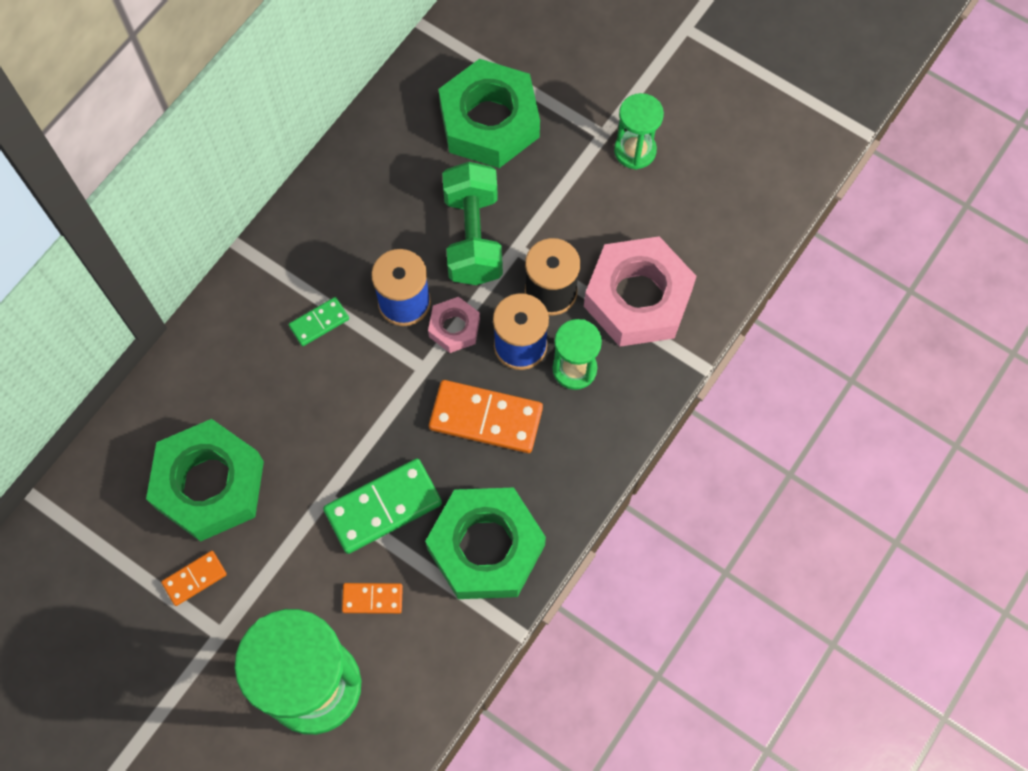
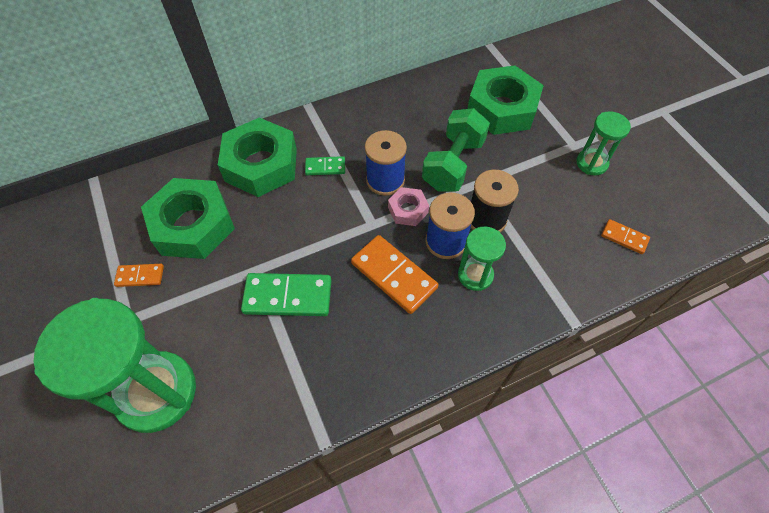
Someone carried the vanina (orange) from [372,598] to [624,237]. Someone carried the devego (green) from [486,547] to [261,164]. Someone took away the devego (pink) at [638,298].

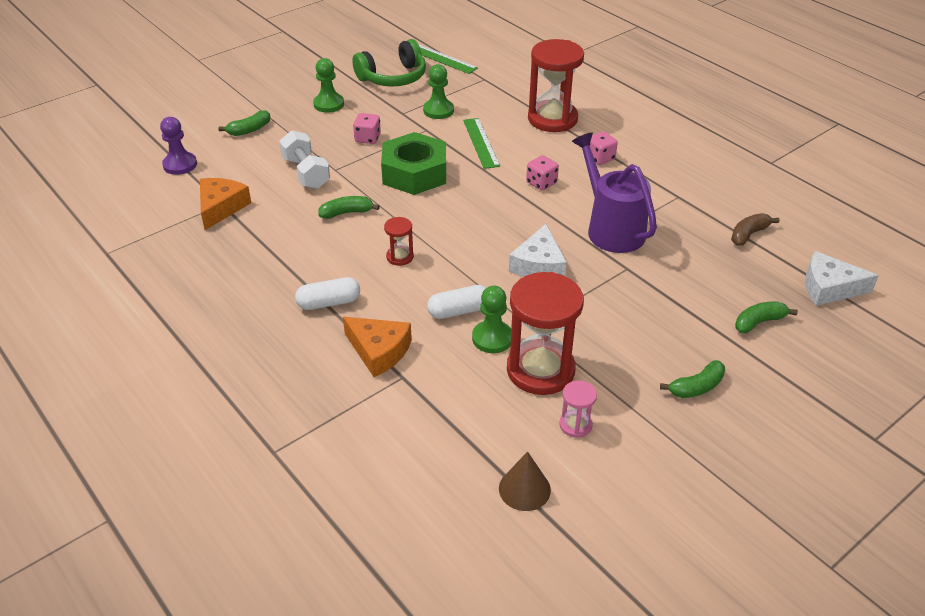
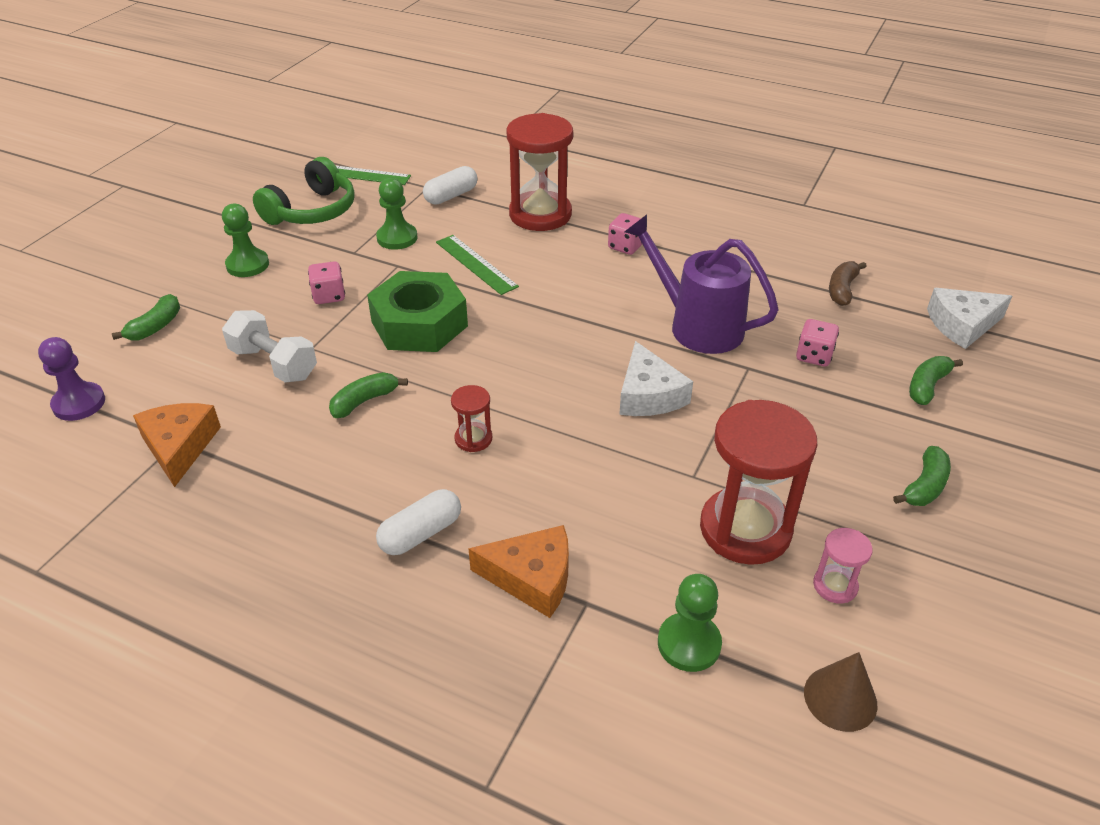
Someone carried the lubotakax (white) from [459,311] to [451,196]. Someone carried the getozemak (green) from [492,338] to [689,644]. Someone carried the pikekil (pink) from [541,183] to [814,356].

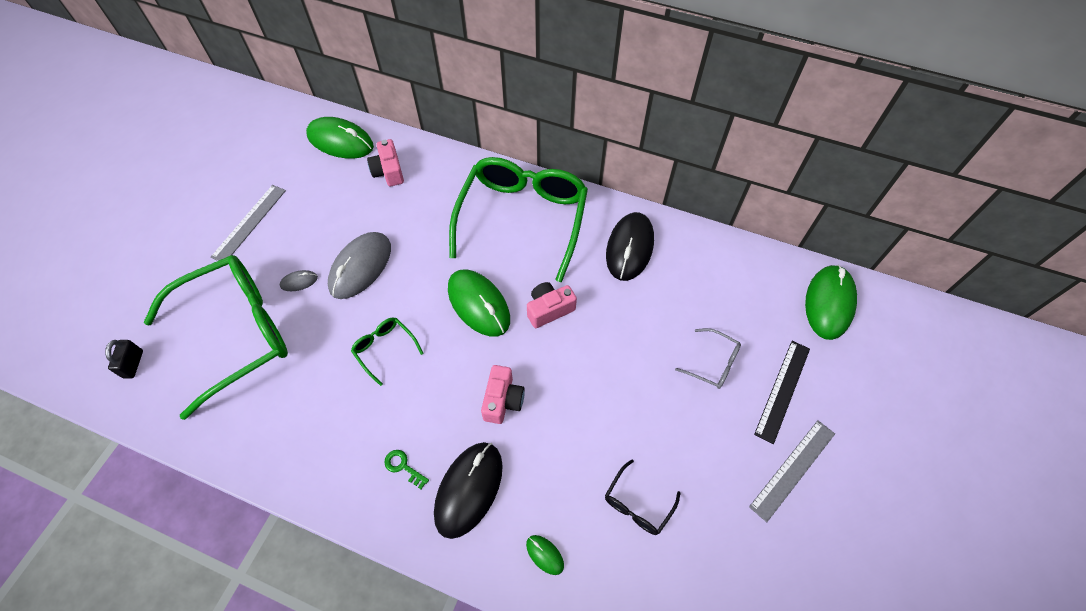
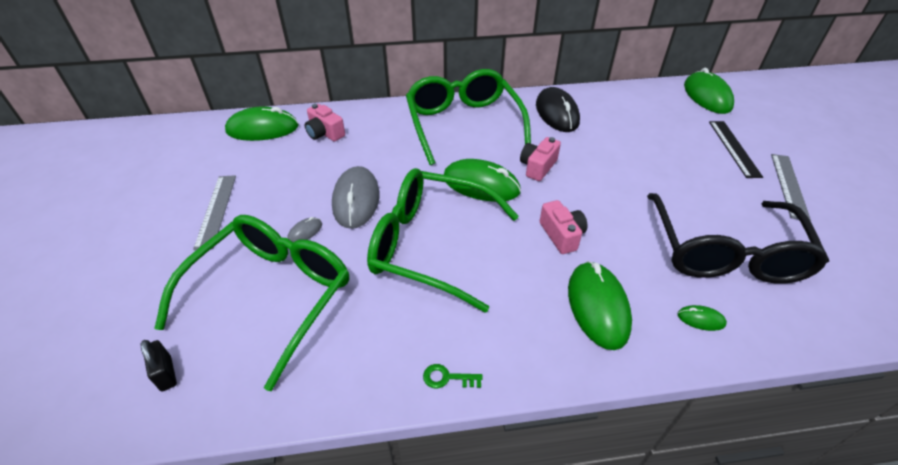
Someone scaled the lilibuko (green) at [385,349] by 2.41. Someone carried the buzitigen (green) from [403,467] to [447,378]. Someone repainted the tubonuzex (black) at [469,489], which became the tubonuzex (green) at [597,306]. Someone scaled the lilibuko (black) at [637,504] by 2.41. Someone took away the lilibuko (grey) at [713,363].

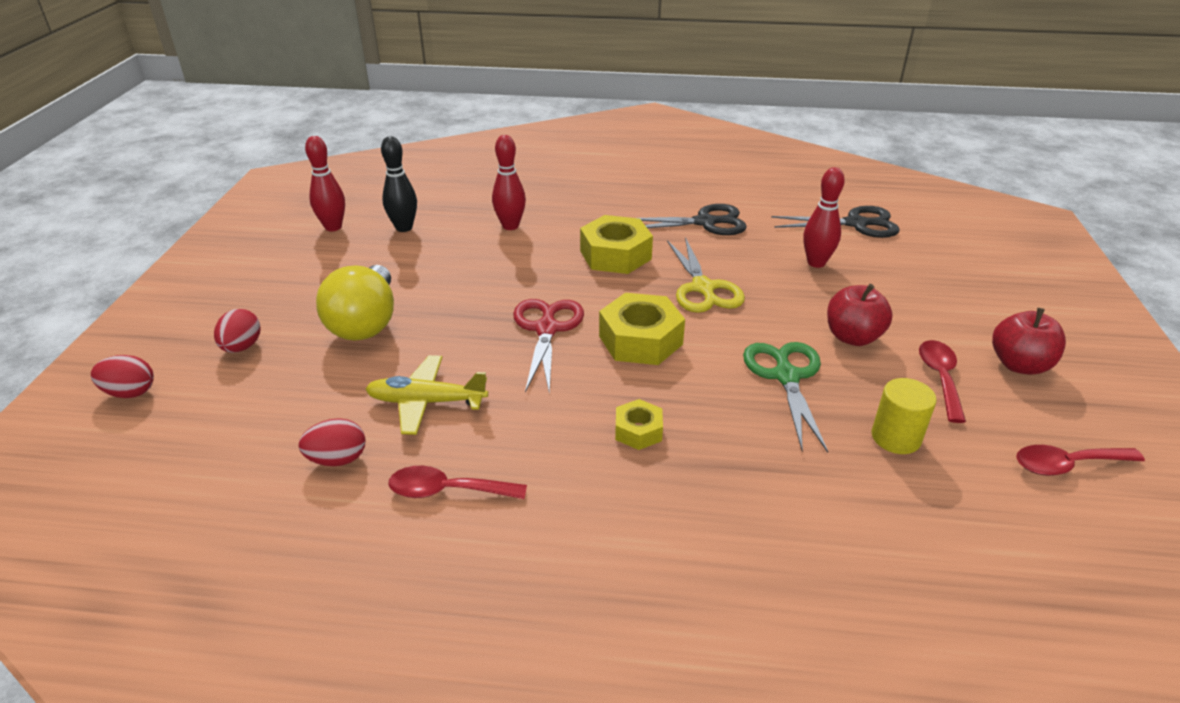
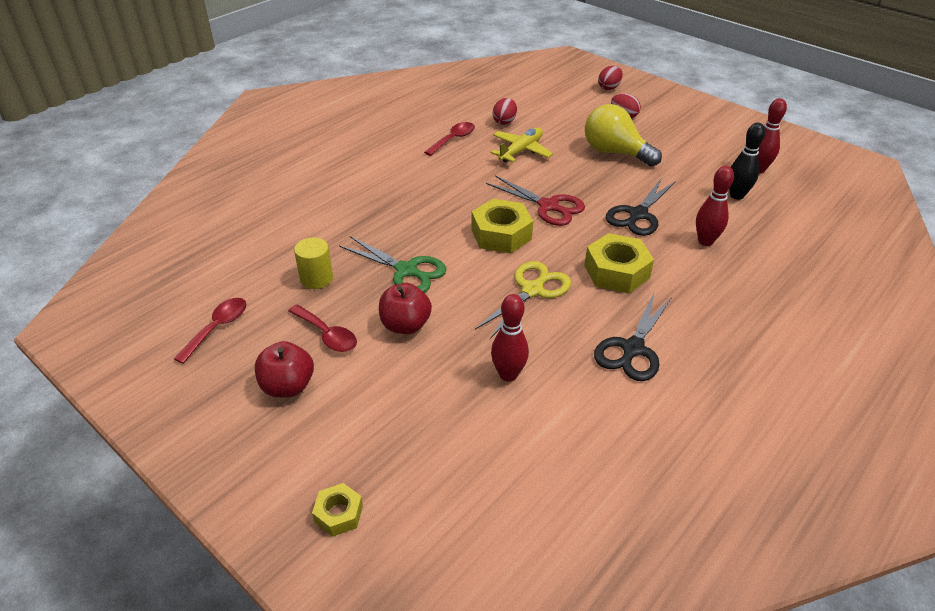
Someone carried the devego (yellow) from [638,431] to [338,514]. Someone rotated the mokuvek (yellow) at [703,288] by 105 degrees clockwise. Someone carried the mokuvek (black) from [855,224] to [638,214].

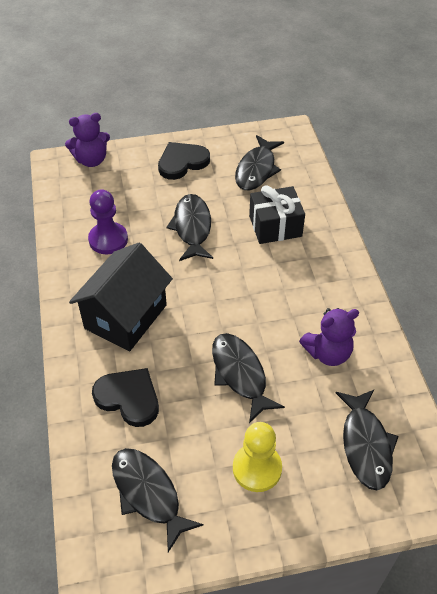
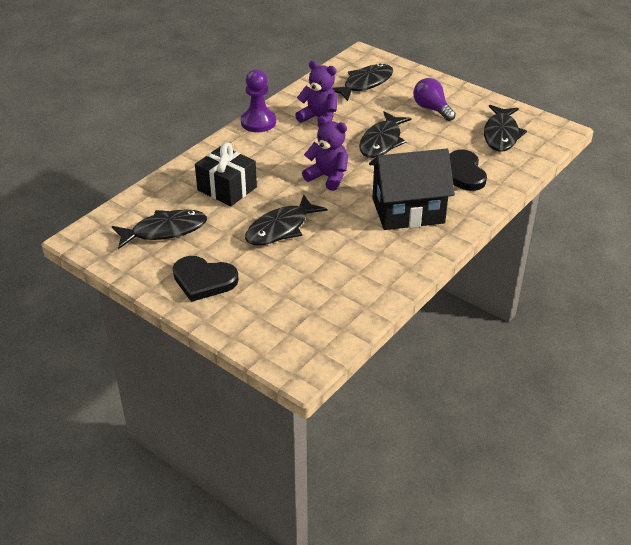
Someone carried the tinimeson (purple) from [91,160] to [328,177]. Someone carried the getozemak (purple) from [108,239] to [258,122]. Someone swapped the getozemak (yellow) at [257,468] for the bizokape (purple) at [431,109].

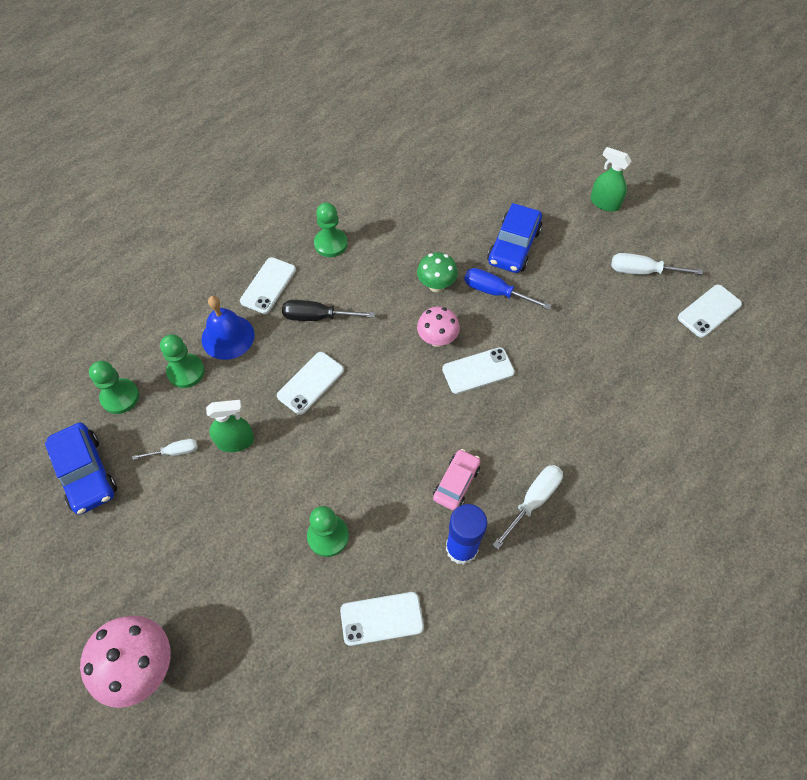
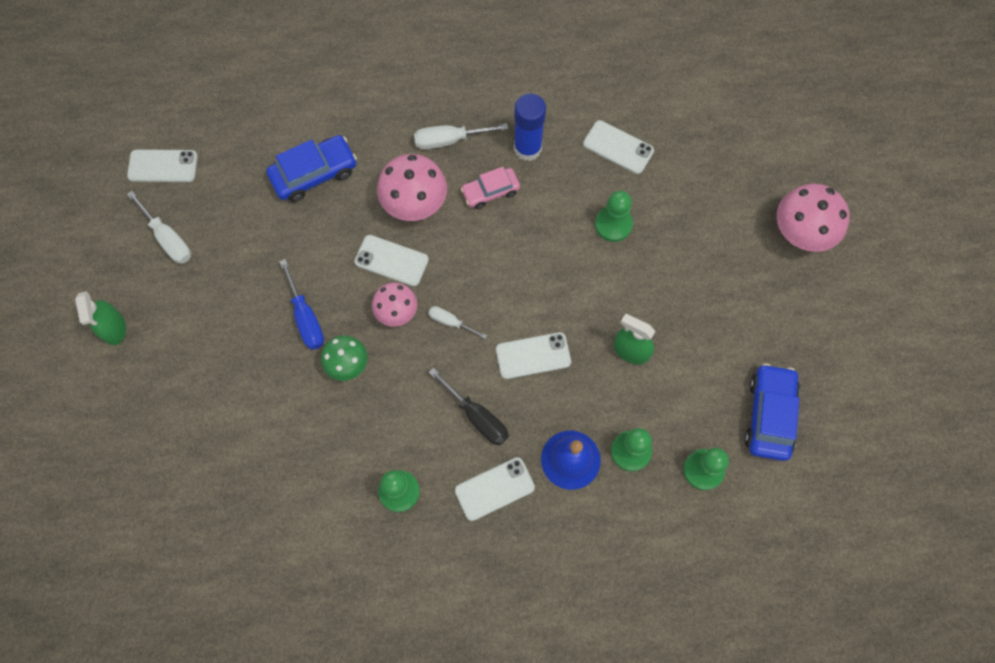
Someone carried the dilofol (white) from [175,452] to [450,322]. Someone carried the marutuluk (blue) from [513,246] to [314,174]. Someone put down the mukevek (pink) at [415,206].

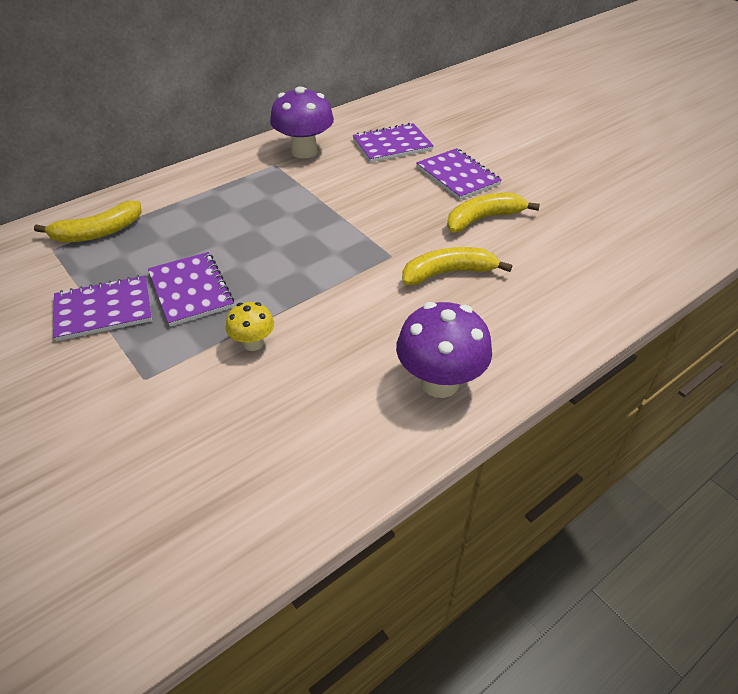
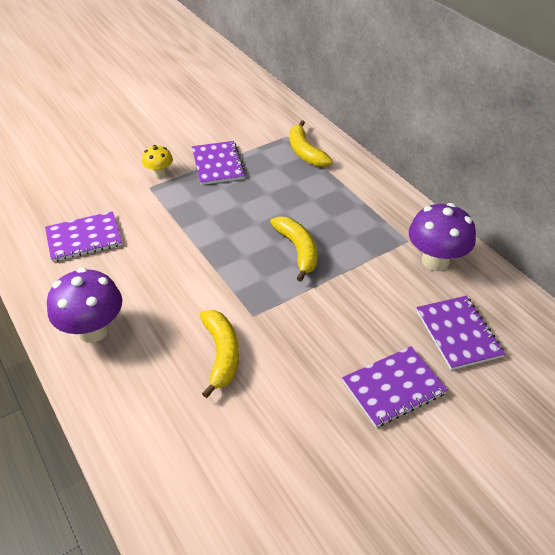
Someone carried the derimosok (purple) from [190,290] to [84,238]. Someone carried the mukevek (yellow) from [253,343] to [159,174]. Someone carried the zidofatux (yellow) from [484,219] to [298,250].

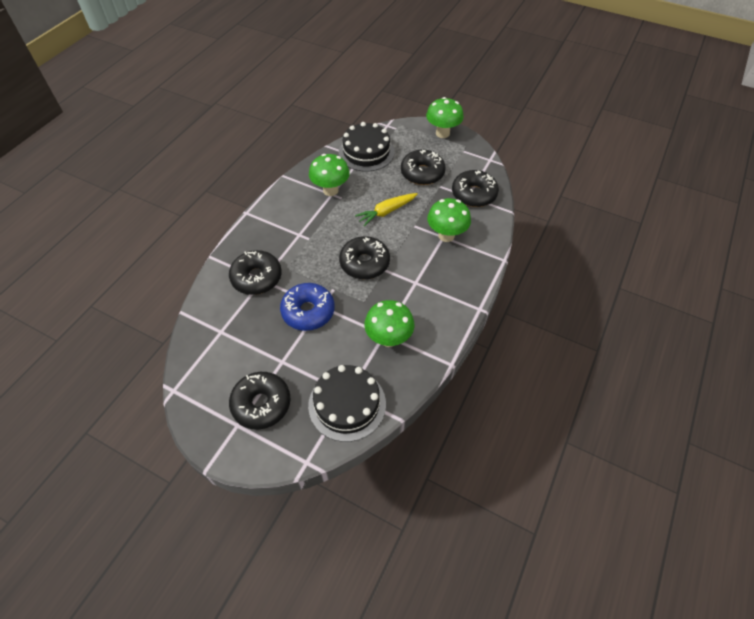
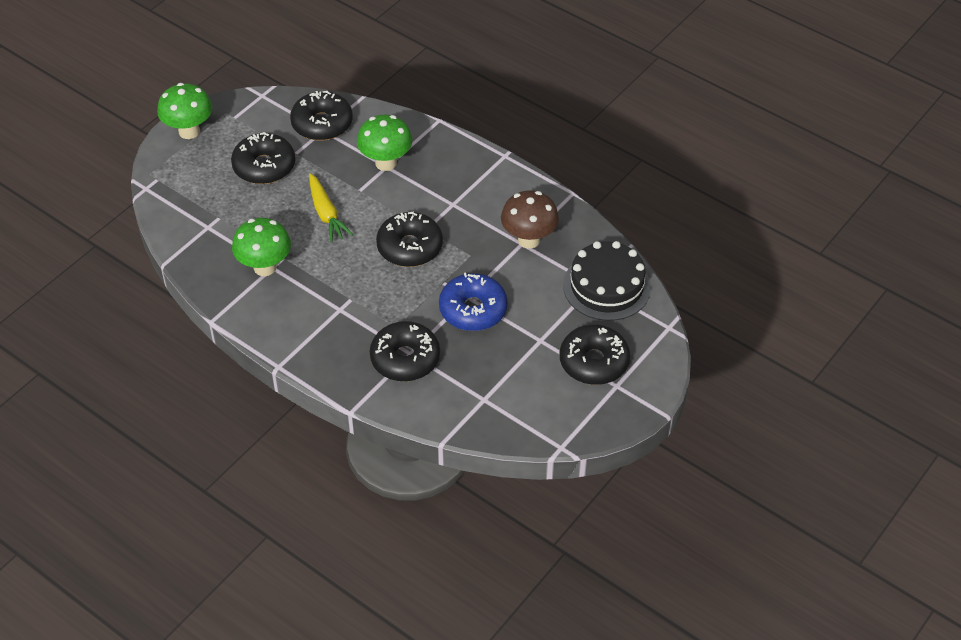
Someone took away the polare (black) at [366,152]. Someone repainted the mukevek (green) at [388,339], which became the mukevek (brown) at [529,240].

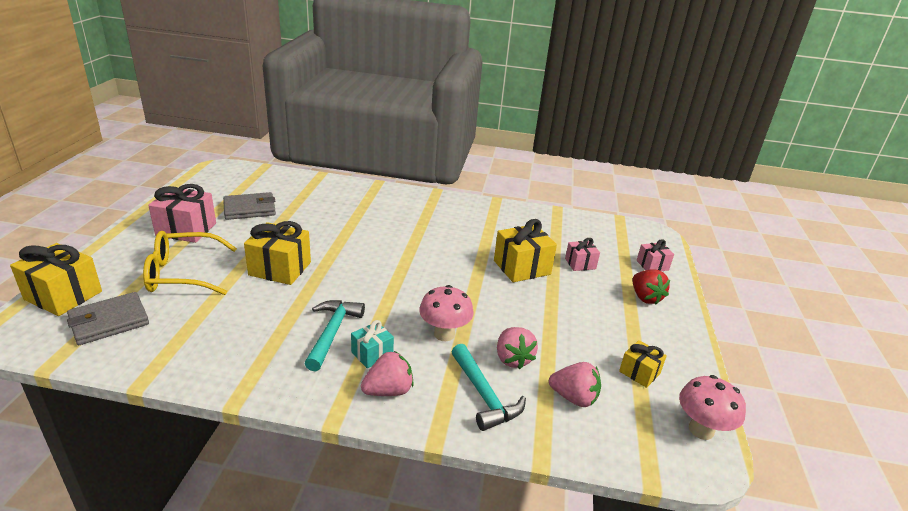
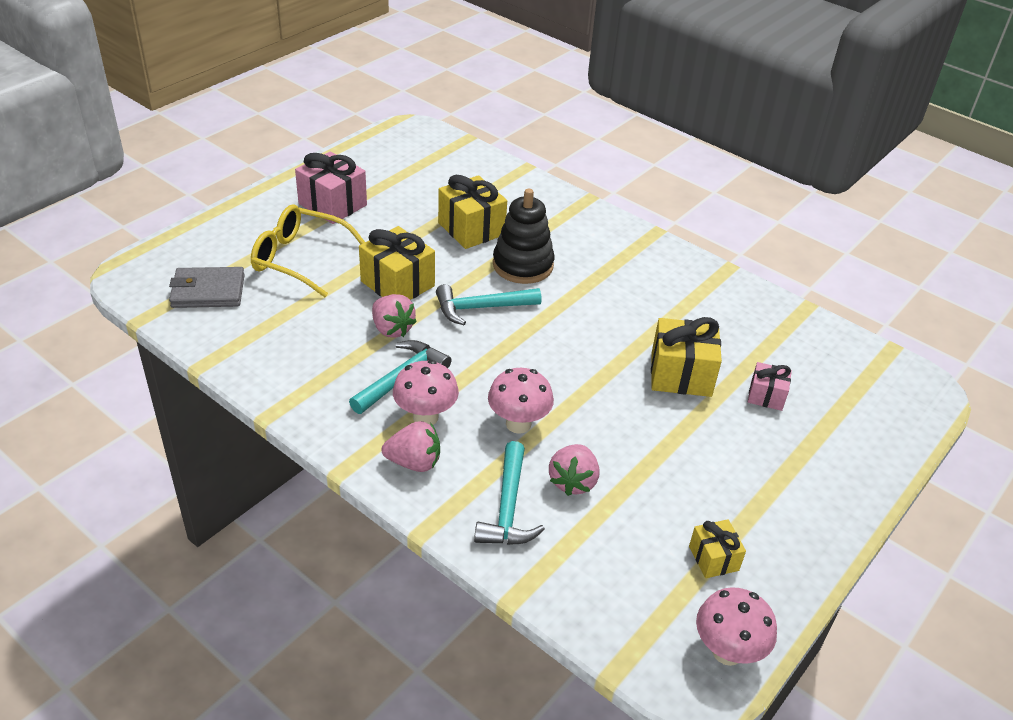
Someone carried the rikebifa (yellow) from [63,295] to [471,229]. Someone took away the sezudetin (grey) at [249,209]. Someone swapped the rikebifa (turquoise) at [372,354] for the mukevek (pink) at [425,417]. Someone carried the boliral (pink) from [573,398] to [392,329]. Someone took away the boliral (red) at [645,297]. Someone took away the rikebifa (pink) at [652,265]. Someone put down the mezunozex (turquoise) at [481,308]. Someone put down the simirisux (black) at [523,265].

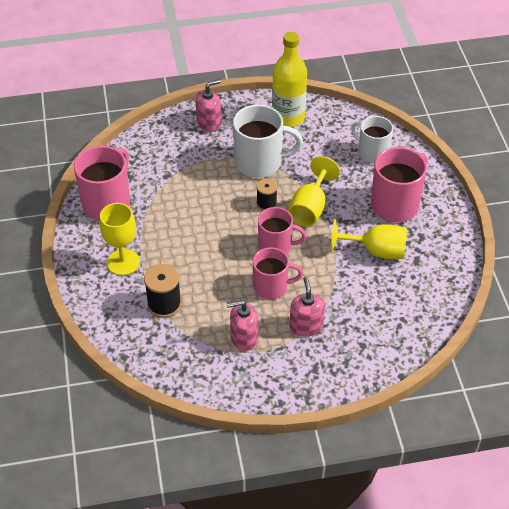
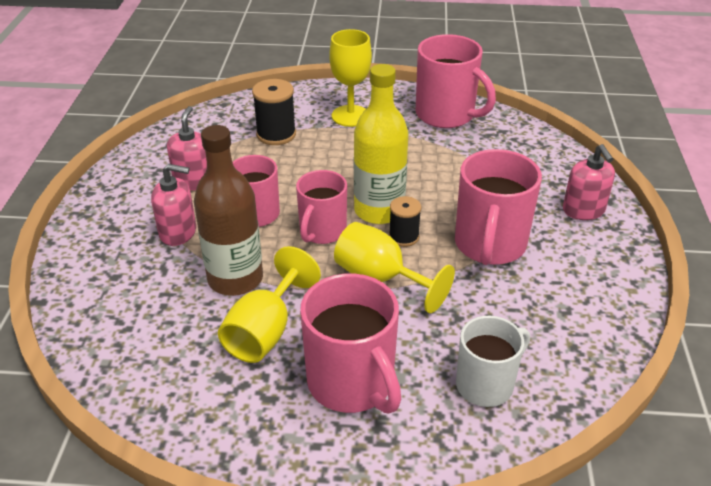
Someone repainted the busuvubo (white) at [260,162], which became the busuvubo (pink) at [489,245]. Someone carried the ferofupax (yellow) from [288,117] to [379,211]. Someone put down the ferofupax (brown) at [235,279].

